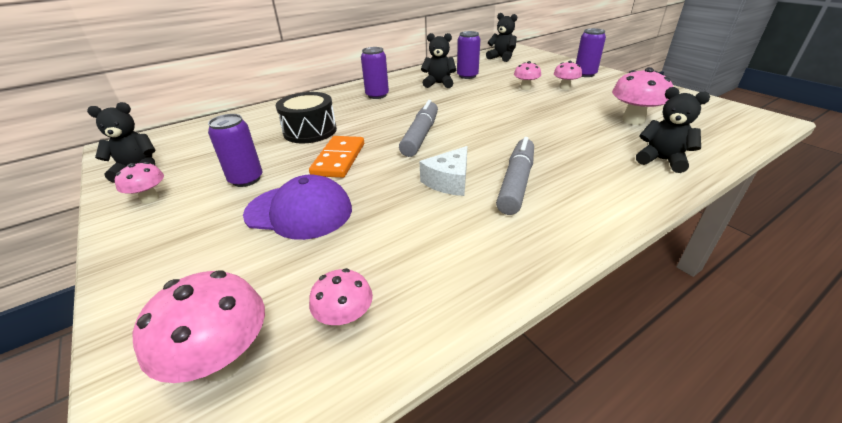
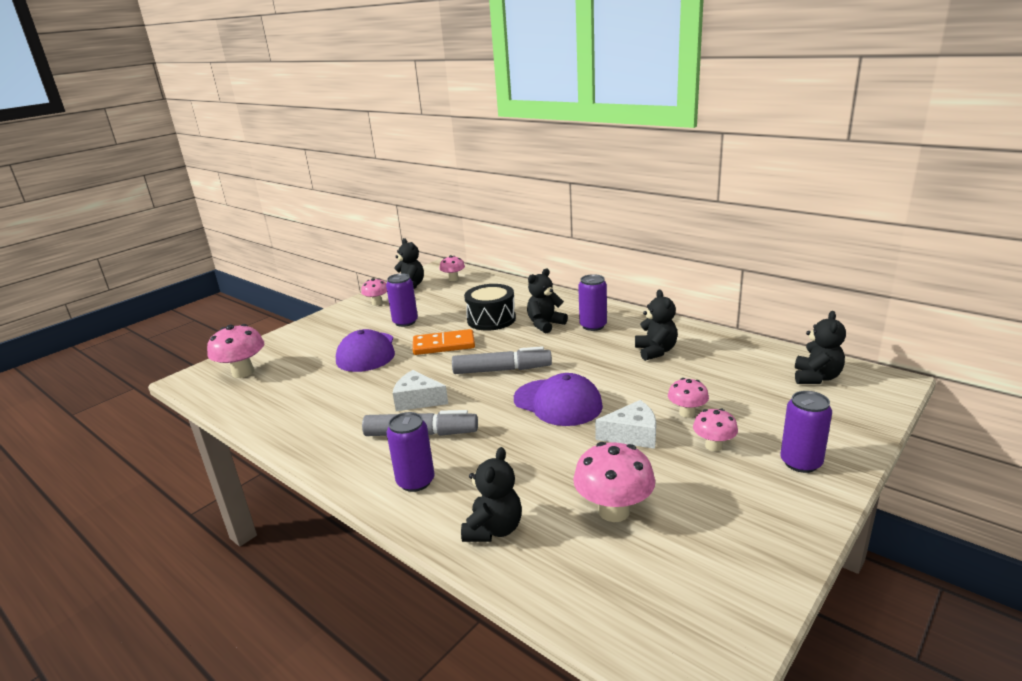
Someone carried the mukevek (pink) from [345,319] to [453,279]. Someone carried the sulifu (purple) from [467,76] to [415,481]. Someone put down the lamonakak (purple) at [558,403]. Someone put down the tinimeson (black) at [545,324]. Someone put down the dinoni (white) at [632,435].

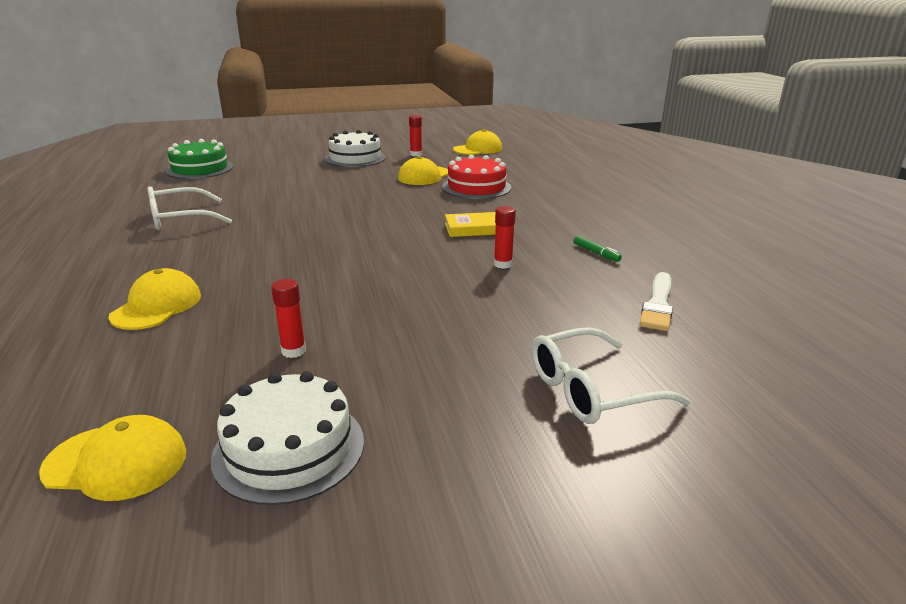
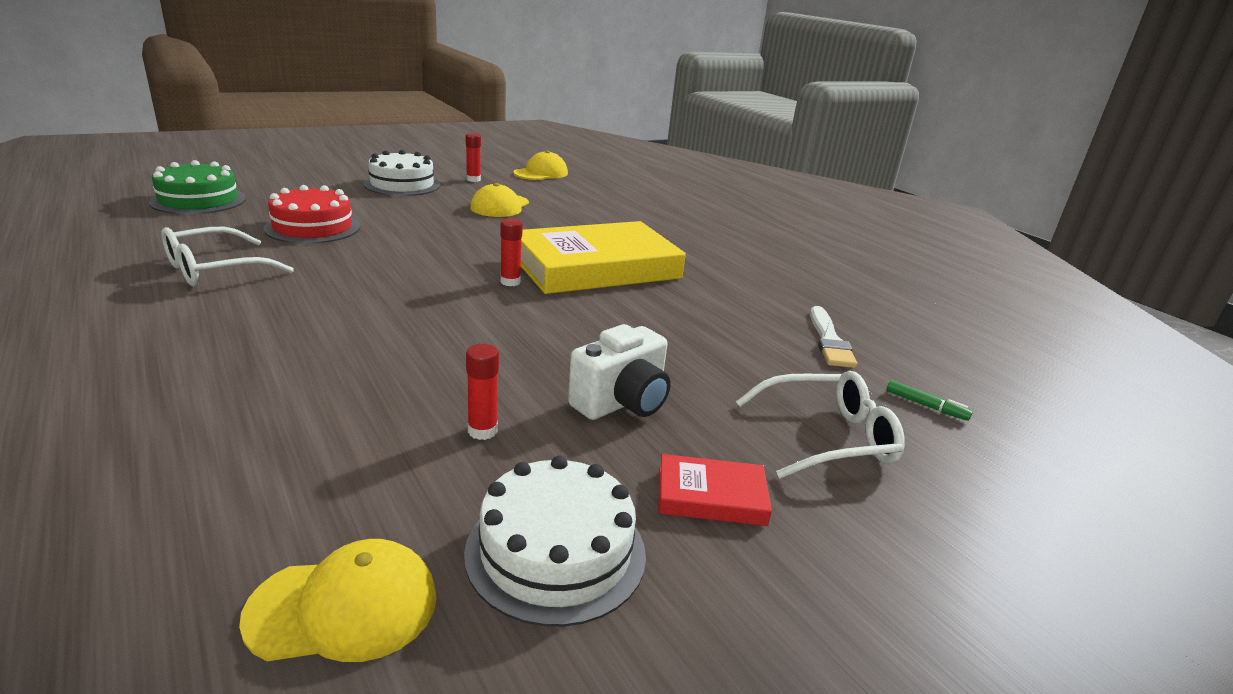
Someone took away the lamonakak (yellow) at [157,306]. Someone carried the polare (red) from [476,187] to [313,227]. Someone scaled the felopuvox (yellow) at [474,228] by 2.36. Someone carried the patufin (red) from [503,264] to [510,282]. Someone rotated the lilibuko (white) at [592,390] by 150 degrees counterclockwise. Someone carried the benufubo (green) from [596,253] to [926,406]. Someone put down the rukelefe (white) at [622,403]. Someone put down the felopuvox (red) at [711,496].

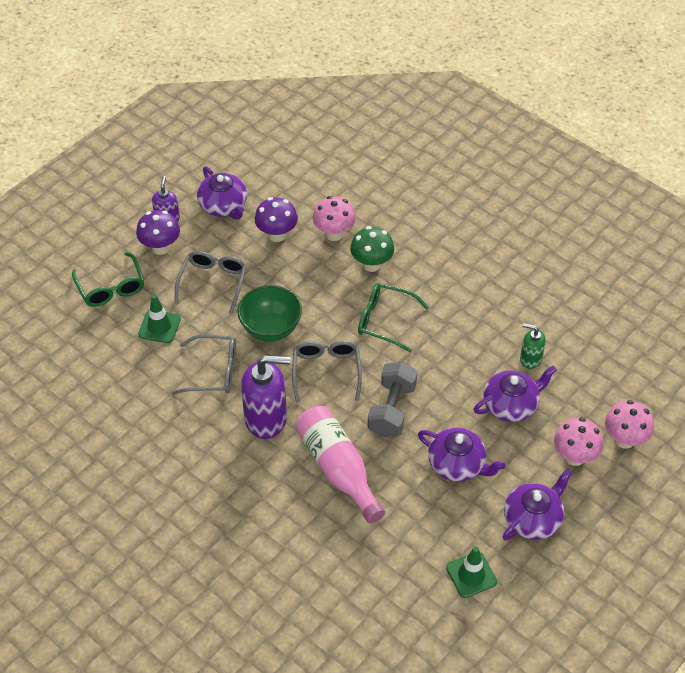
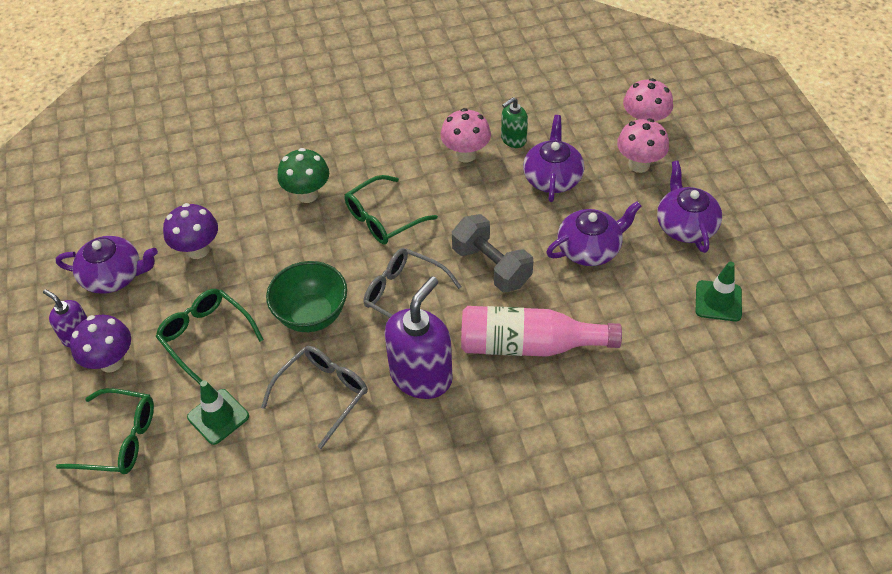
Someone repainted the lilibuko (grey) at [213,282], which became the lilibuko (green) at [206,336]. Someone carried the mukevek (pink) from [334,234] to [466,154].

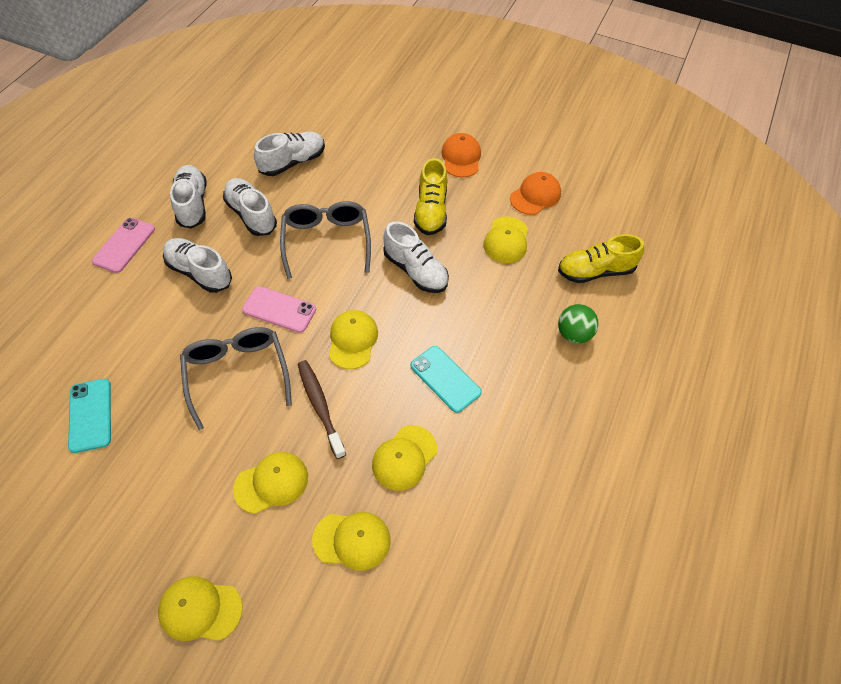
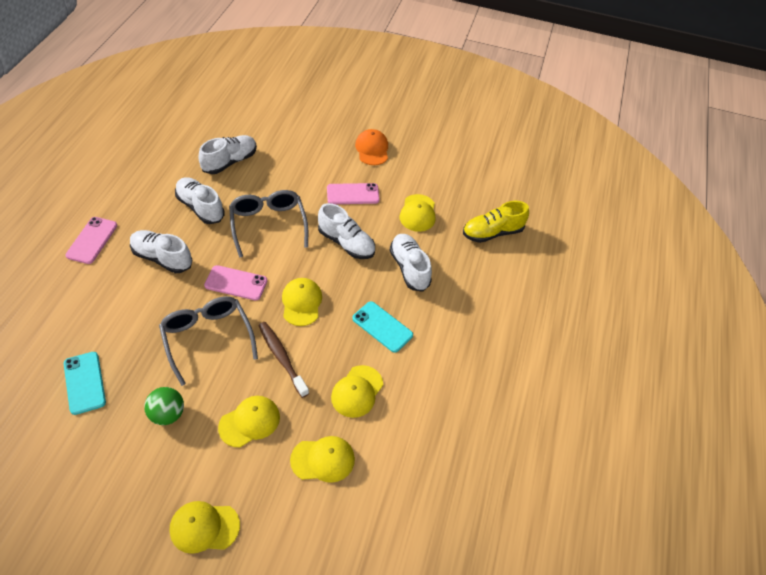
Someone carried the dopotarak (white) from [192,204] to [409,268]. Someone swapped the dopotarak (yellow) at [431,211] for the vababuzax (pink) at [353,194]. Someone took away the lamonakak (orange) at [535,196]. Someone carried the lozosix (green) from [573,334] to [167,414].

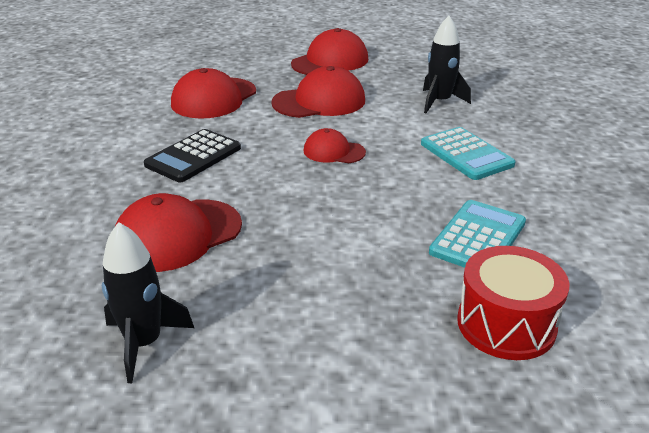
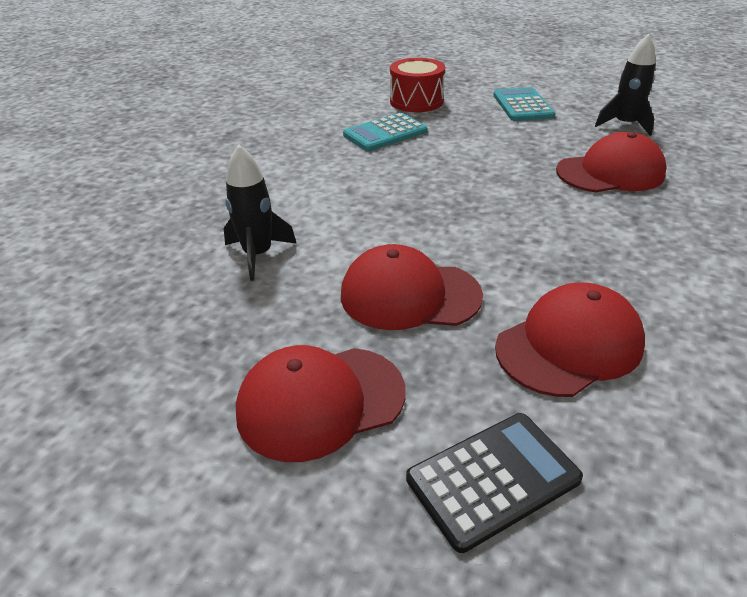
Someone carried the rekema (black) from [193,156] to [493,479]. Someone took away the lamonakak (red) at [334,151]. Someone carried the rekema (turquoise) from [466,154] to [522,106].

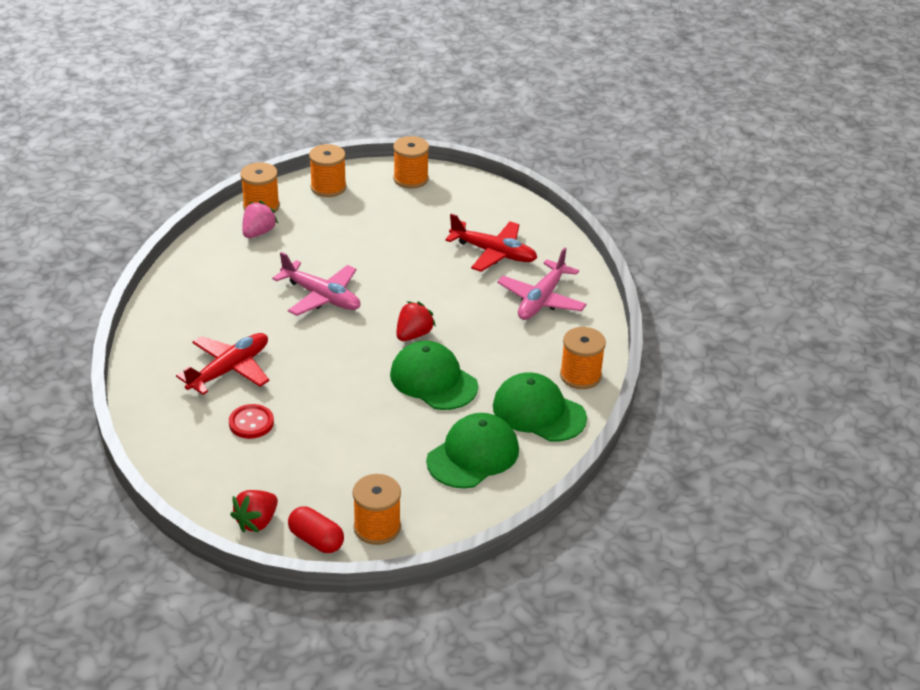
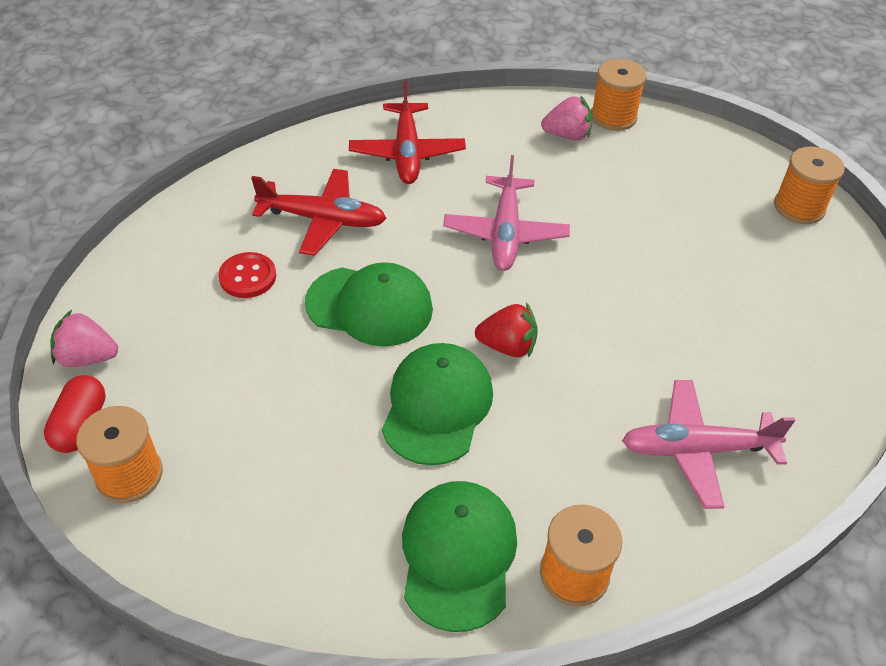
Someone repainted the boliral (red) at [257,522], which became the boliral (pink) at [87,357]. Someone took away the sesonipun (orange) at [328,187]. Someone carried the lamonakak (green) from [473,455] to [369,306]. Someone carried the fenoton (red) from [493,253] to [407,153].

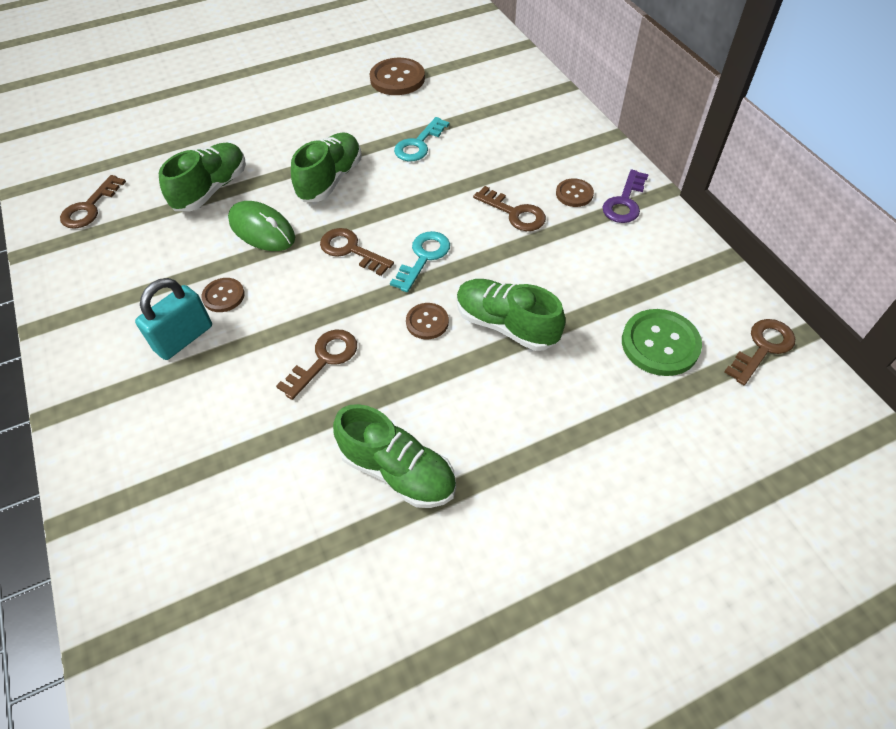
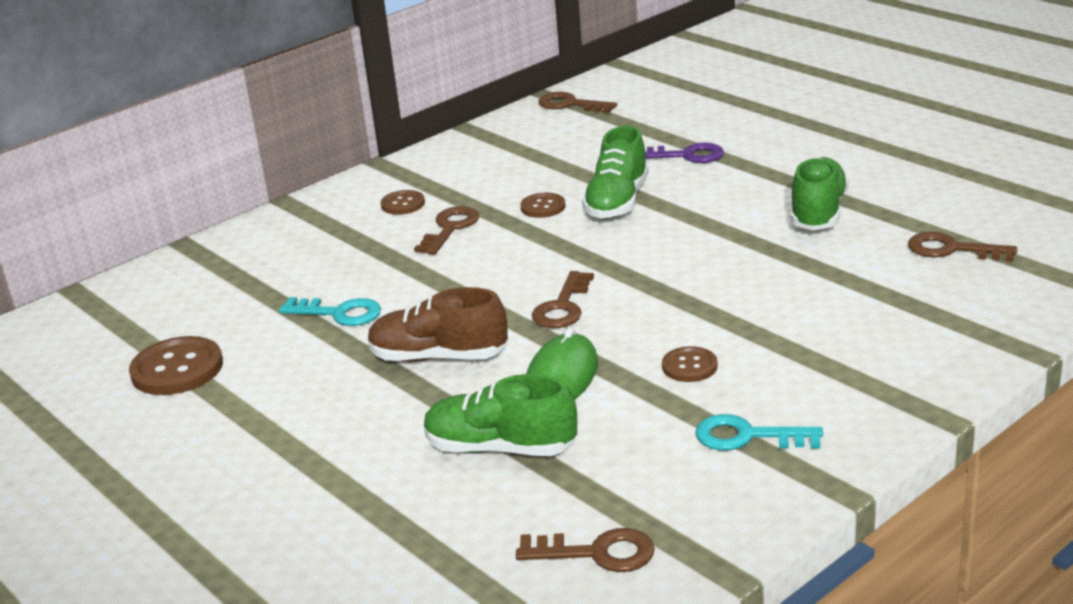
Someone took away the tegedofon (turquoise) at [184,338]. Someone carried the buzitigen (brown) from [324,359] to [952,249]. Someone repainted the dopotarak (green) at [330,180], which became the dopotarak (brown) at [438,357]. Someone carried the buzitigen (turquoise) from [423,257] to [748,436]. Someone carried the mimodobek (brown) from [427,322] to [543,207]. Someone carried the buzitigen (purple) from [625,202] to [686,155]. Someone took away the mimodobek (green) at [660,344].

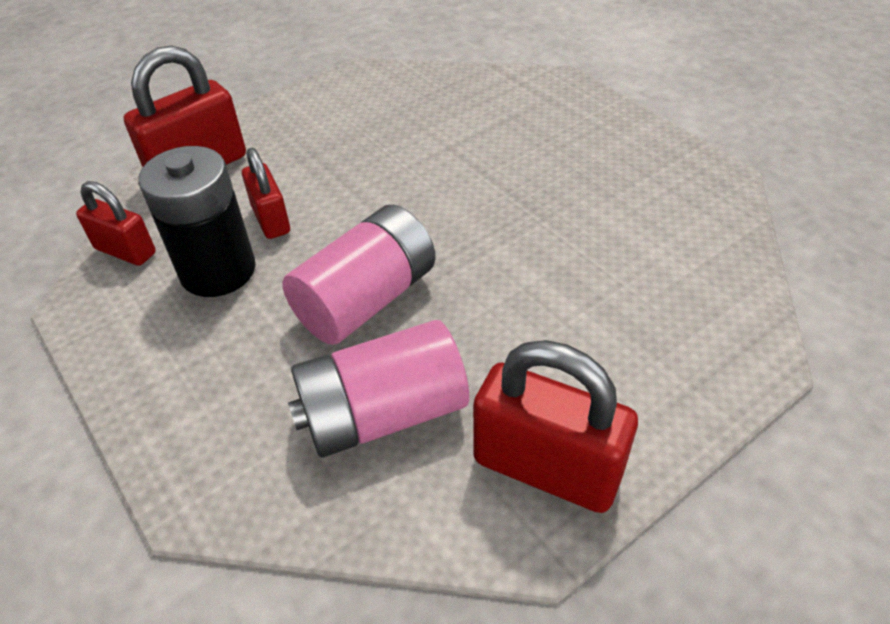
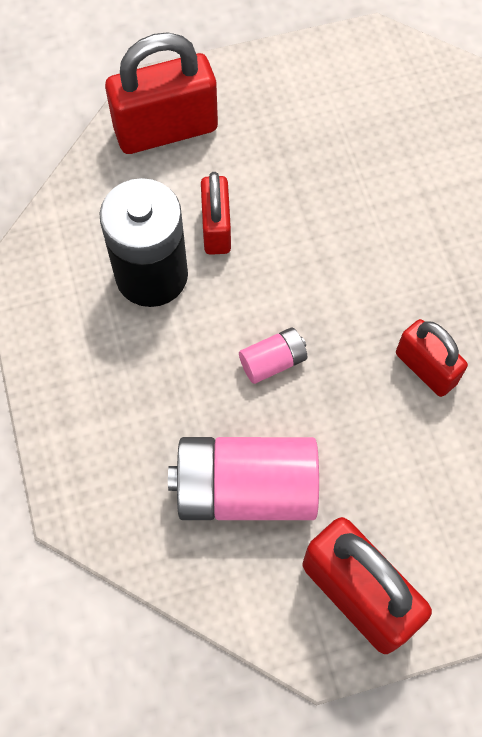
Someone carried the tegedofon (red) from [125,251] to [425,368]. Someone scaled the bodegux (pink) at [366,299] by 0.47.

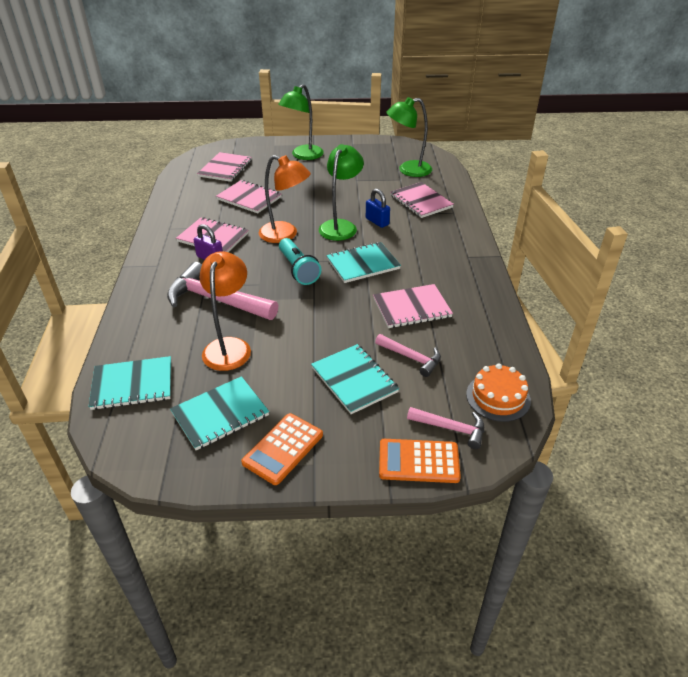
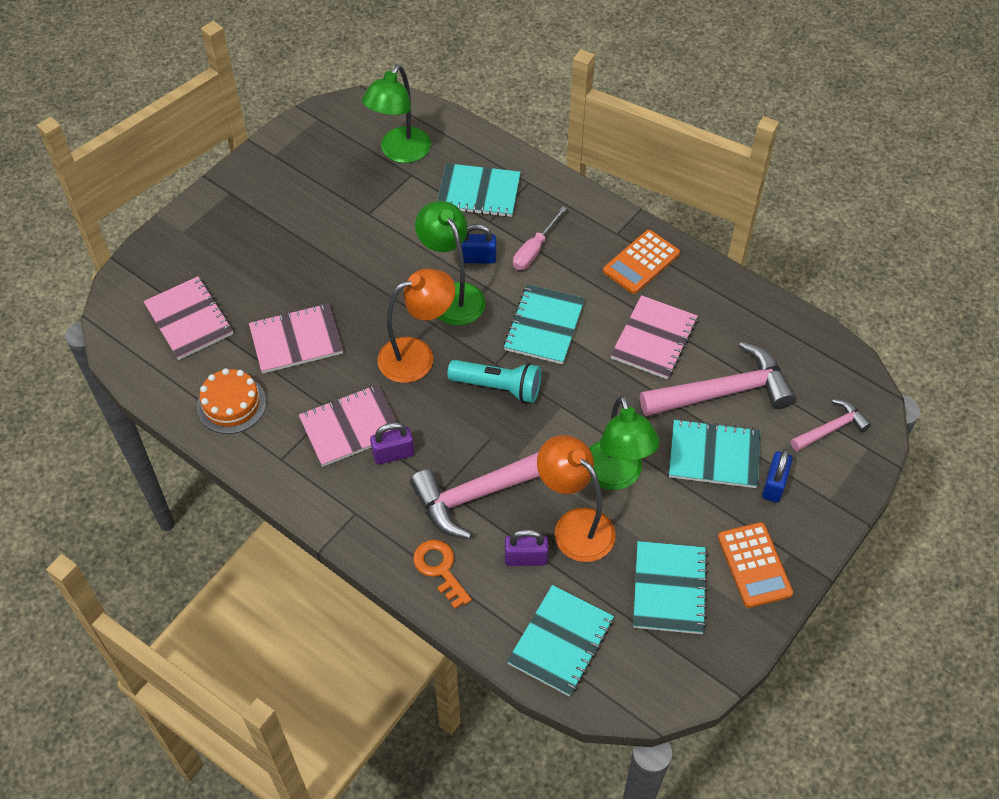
Someone carried the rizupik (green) from [303,156] to [616,476]. Someone scaled the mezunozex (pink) at [411,358] by 1.85. Someone carried the rekema (orange) from [418,461] to [641,262]. Someone repainted the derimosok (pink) at [421,201], which became the derimosok (turquoise) at [478,192]. Someone carried the polare (orange) from [498,397] to [231,404]. Someone put down the buzitigen (orange) at [440,569]. Someone put down the tegedofon (purple) at [526,558]. Someone put down the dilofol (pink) at [534,250]. Someone put down the tegedofon (blue) at [774,485].

